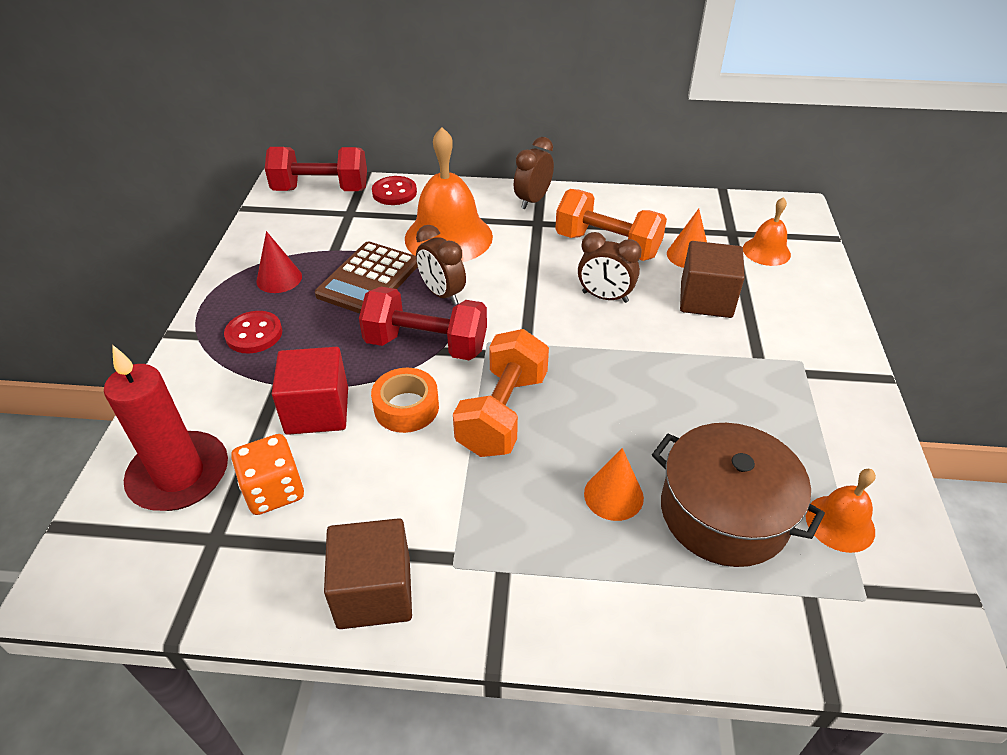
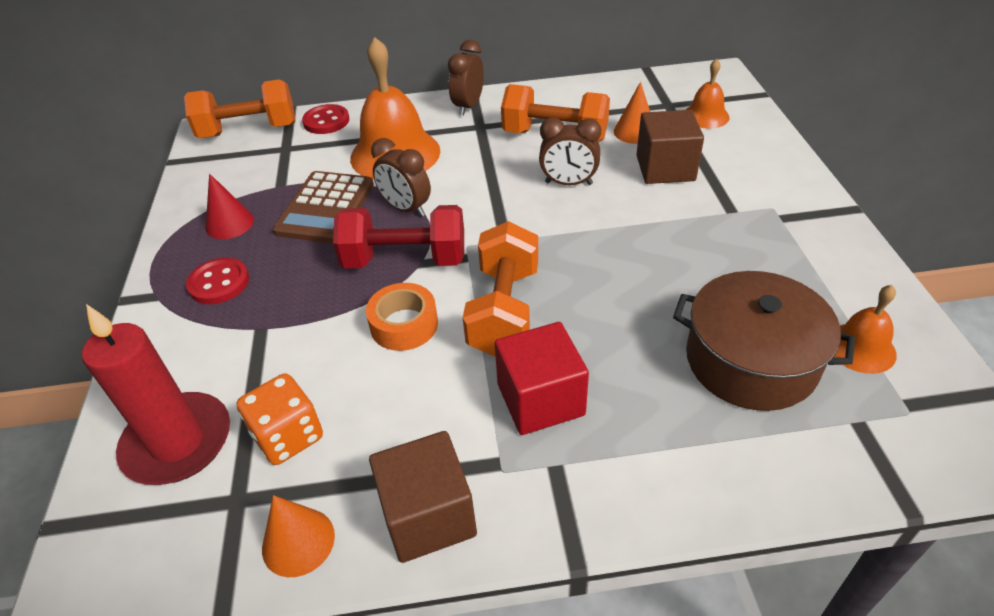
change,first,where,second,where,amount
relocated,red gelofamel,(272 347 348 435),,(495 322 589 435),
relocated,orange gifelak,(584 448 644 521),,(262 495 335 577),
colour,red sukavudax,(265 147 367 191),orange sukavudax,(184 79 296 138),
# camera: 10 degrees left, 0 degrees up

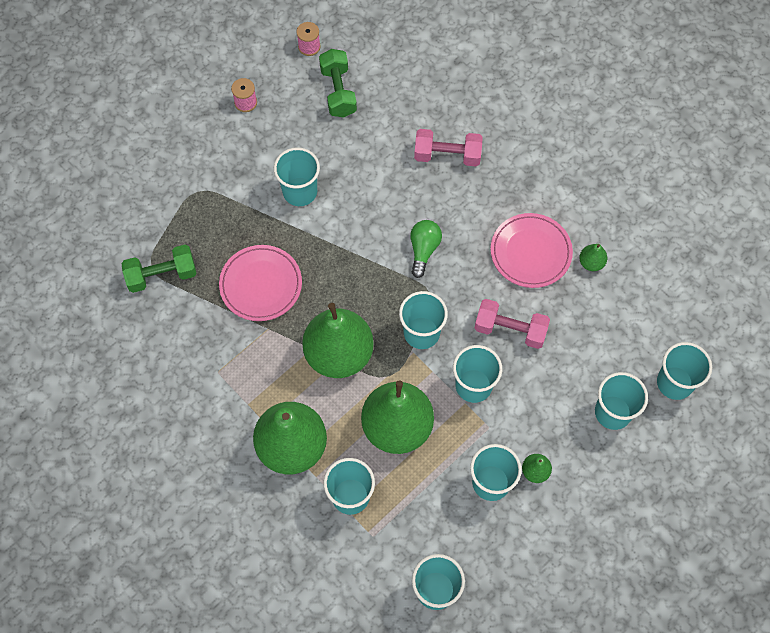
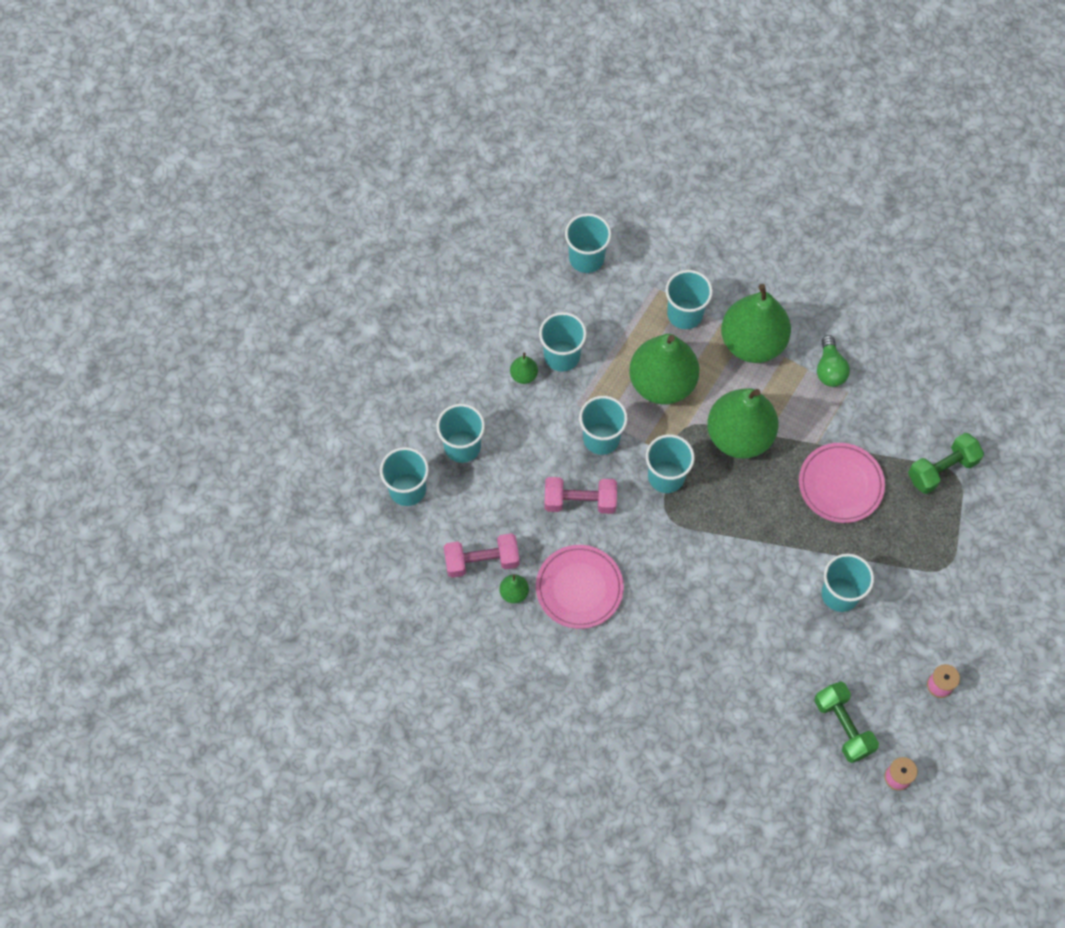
change,first,where,second,where,amount
relocated,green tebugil,(410 220 442 278),,(817 335 850 387),
relocated,pink sukavudax,(414 129 483 167),,(444 533 520 578),
# camera: 165 degrees right, 0 degrees up

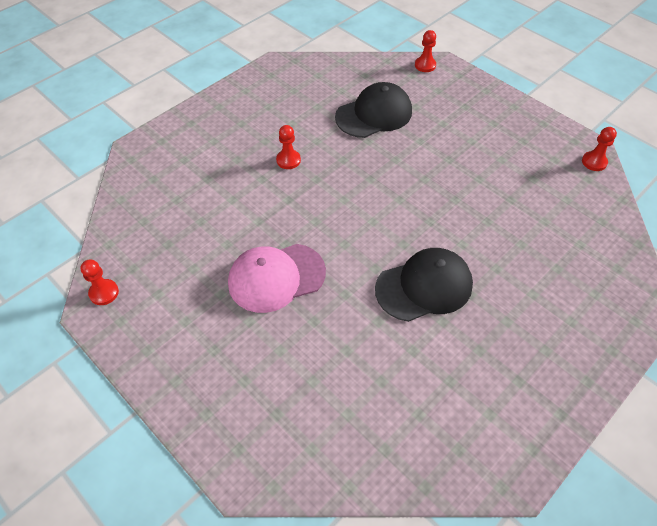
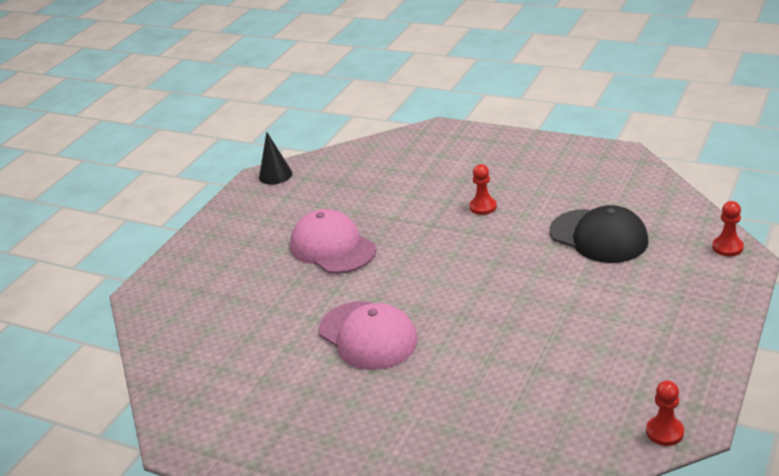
change,first,where,second,where,amount
exchanged,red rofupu,(81 260 119 305),black gifelak,(259 132 292 185),
colour,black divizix,(375 248 473 322),pink divizix,(319 301 418 370),
# camera: 75 degrees right, 20 degrees down

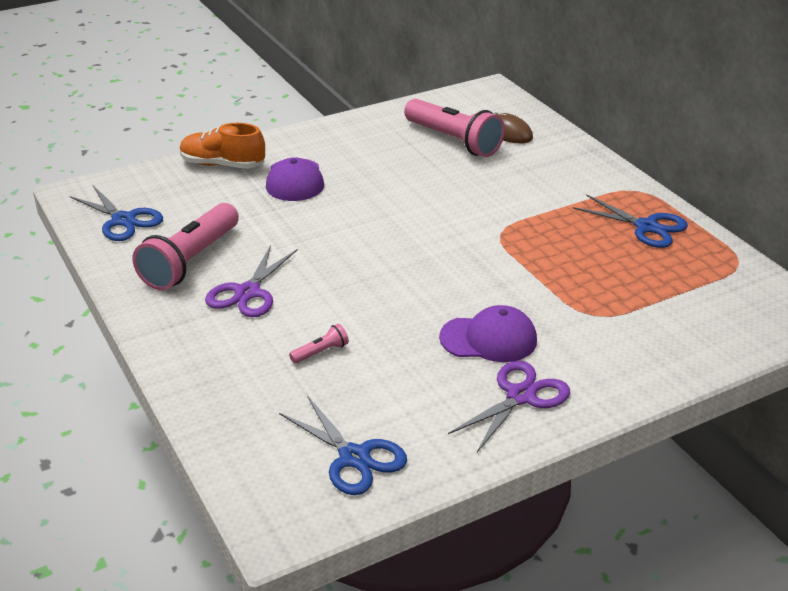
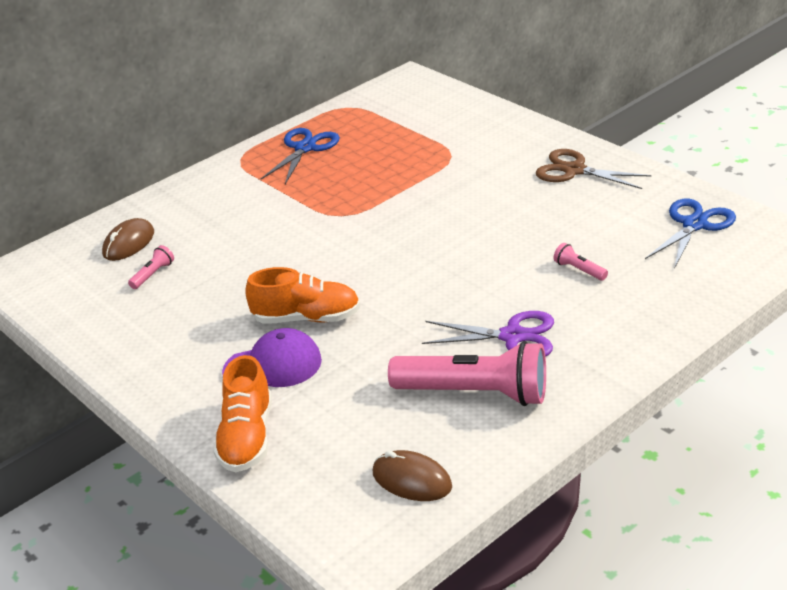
change,first,where,second,where,amount
missing,purple divizix,(439 305 537 362),,,
appeared,,,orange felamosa,(245 267 360 324),
exchanged,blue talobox,(70 185 163 241),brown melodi,(373 450 452 501),
colour,purple talobox,(448 361 570 452),brown talobox,(536 149 652 189),
size,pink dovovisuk,(404 99 505 157),,(128 245 174 289),x0.41
# camera: 100 degrees left, 0 degrees up

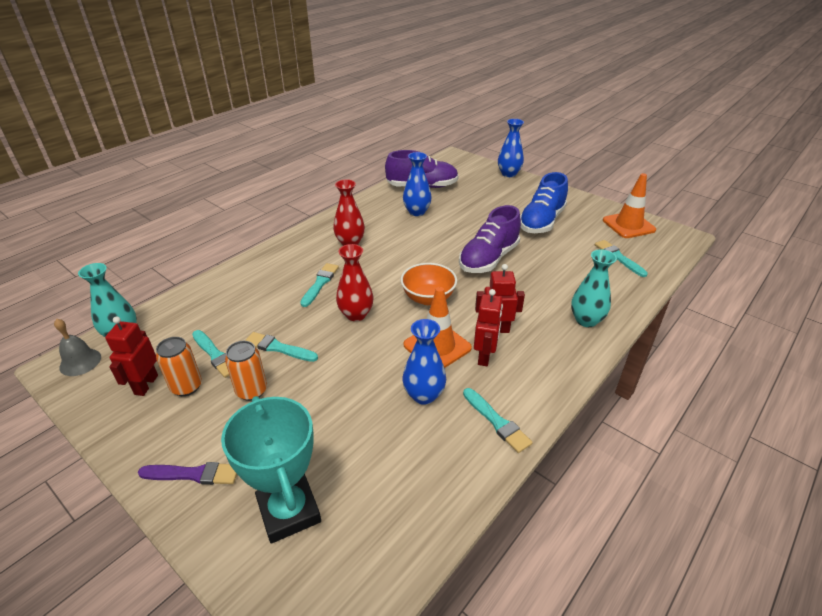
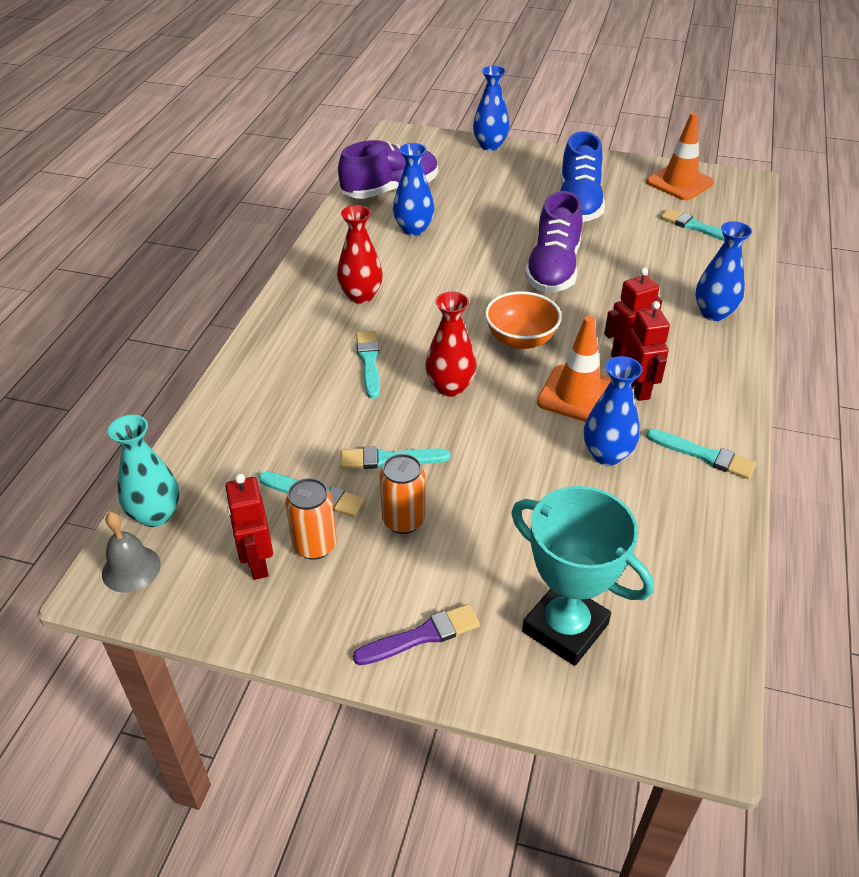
change,first,where,second,where,amount
colour,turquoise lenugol,(571 249 617 327),blue lenugol,(695 221 752 321),
# camera: 25 degrees left, 5 degrees up

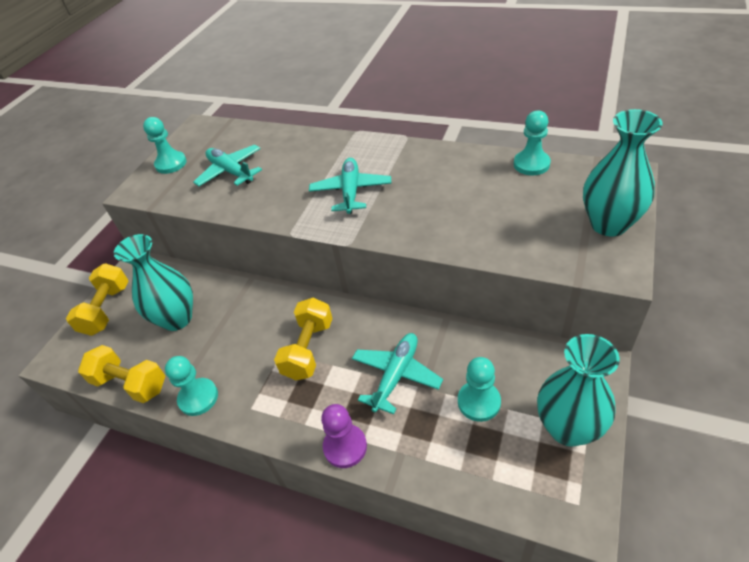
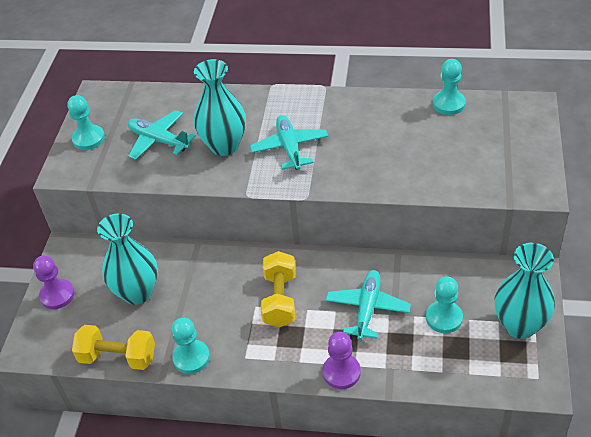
change,first,where,second,where,amount
relocated,turquoise lenugol,(583 109 663 236),,(194 59 246 156),
exchanged,yellow sukavudax,(66 263 128 336),purple rofupu,(33 256 75 309),
# camera: 15 degrees left, 0 degrees up

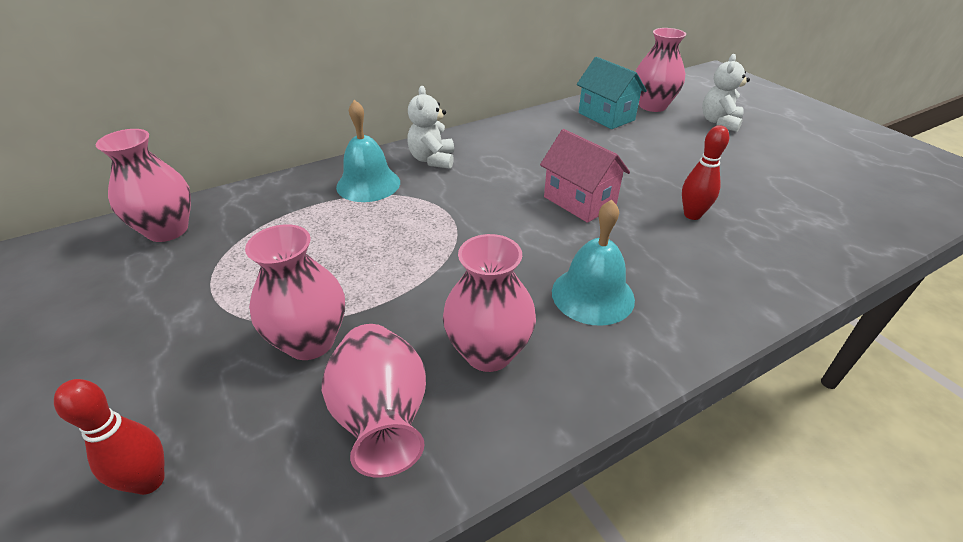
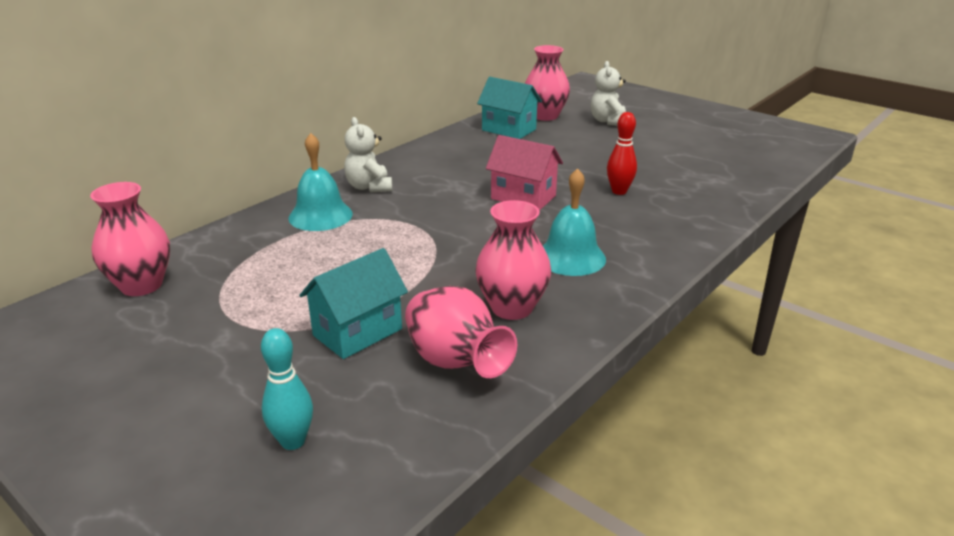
change,first,where,second,where,amount
exchanged,pink lenugol,(245 224 345 360),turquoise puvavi,(299 248 408 359),
colour,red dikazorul,(54 379 164 495),turquoise dikazorul,(261 328 313 450),
# camera: 20 degrees left, 10 degrees down

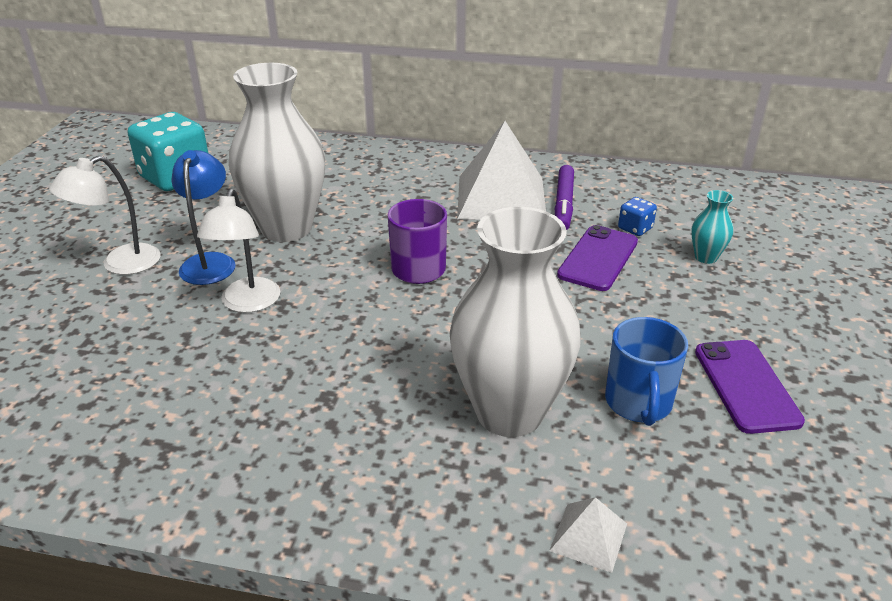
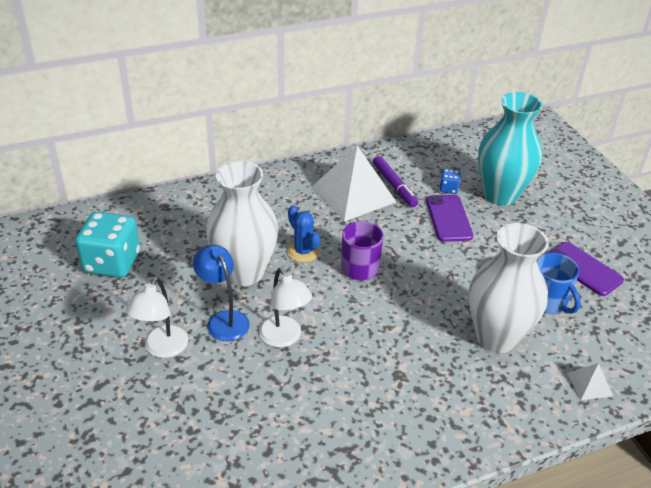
change,first,where,second,where,amount
appeared,,,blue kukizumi,(287 205 320 263),
size,turquoise lenugol,(691 190 734 264),,(478 92 543 206),x2.42
# camera: 35 degrees left, 5 degrees up

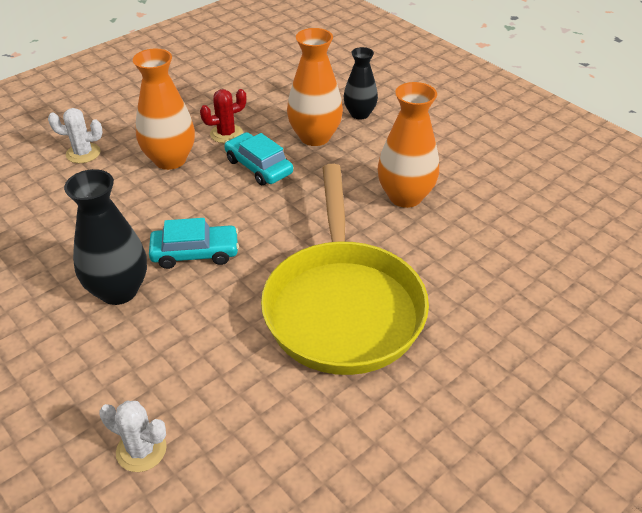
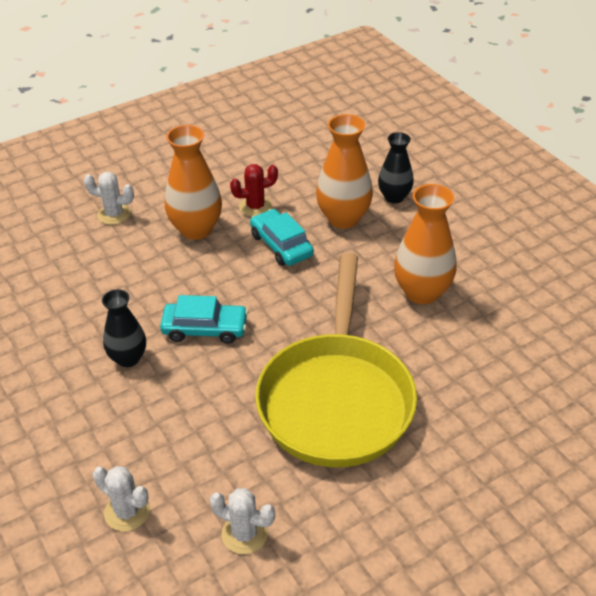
change,first,where,second,where,amount
appeared,,,white kukizumi,(210 488 275 554),
size,black lenugol,(64 169 147 305),,(102 289 146 367),x0.65
# camera: 10 degrees right, 0 degrees up

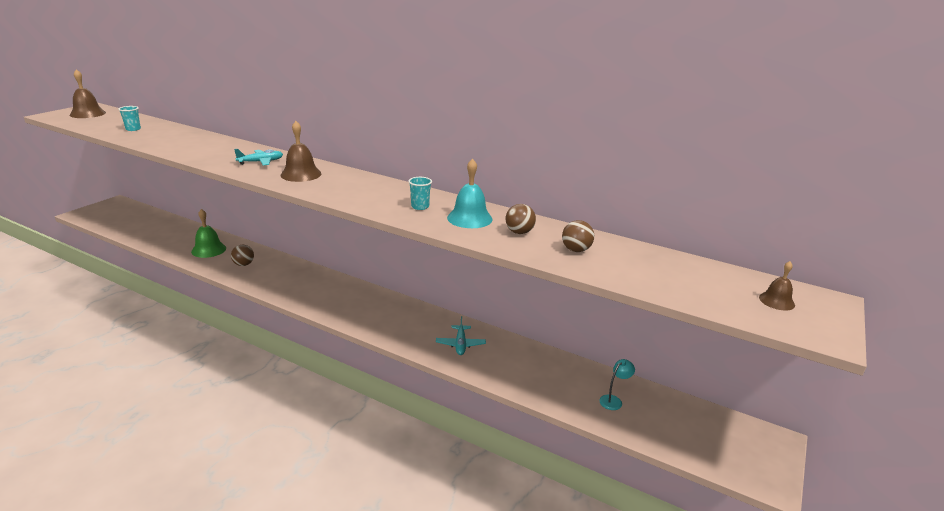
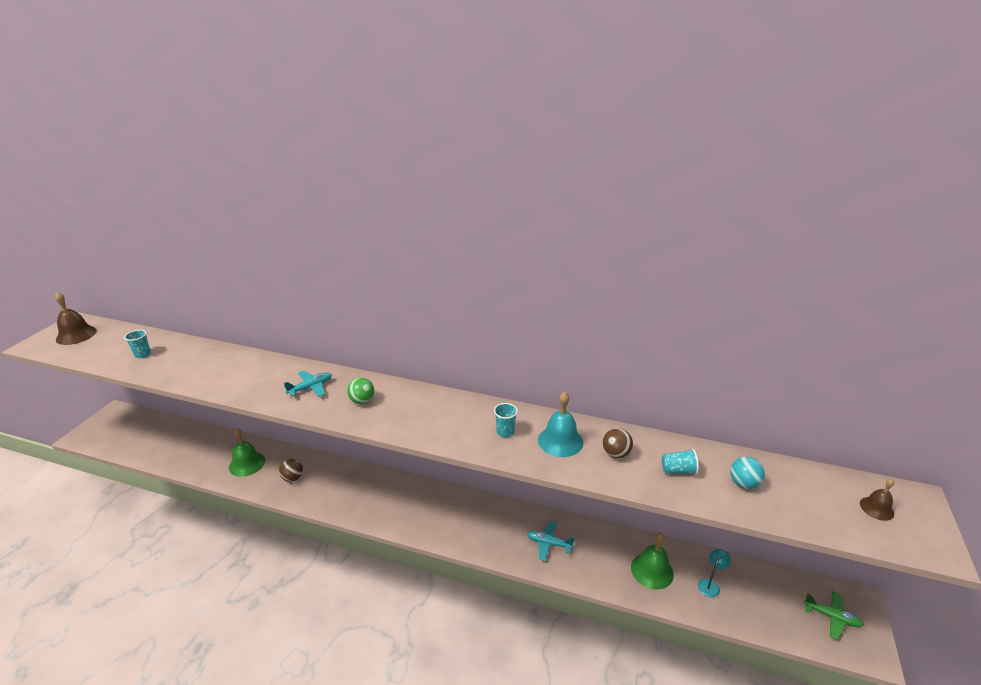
change,first,where,second,where,amount
appeared,,,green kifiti,(631 533 674 589),
appeared,,,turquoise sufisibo,(730 457 765 489),
appeared,,,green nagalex,(803 591 864 640),
exchanged,brown kifiti,(280 121 322 182),green sufisibo,(347 377 374 404),
exchanged,brown sufisibo,(562 220 594 252),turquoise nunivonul,(662 449 699 475),
spun,turquoise nagalex,(436 316 486 355),,(527 521 574 561),120 degrees clockwise
# camera: 10 degrees left, 5 degrees up

